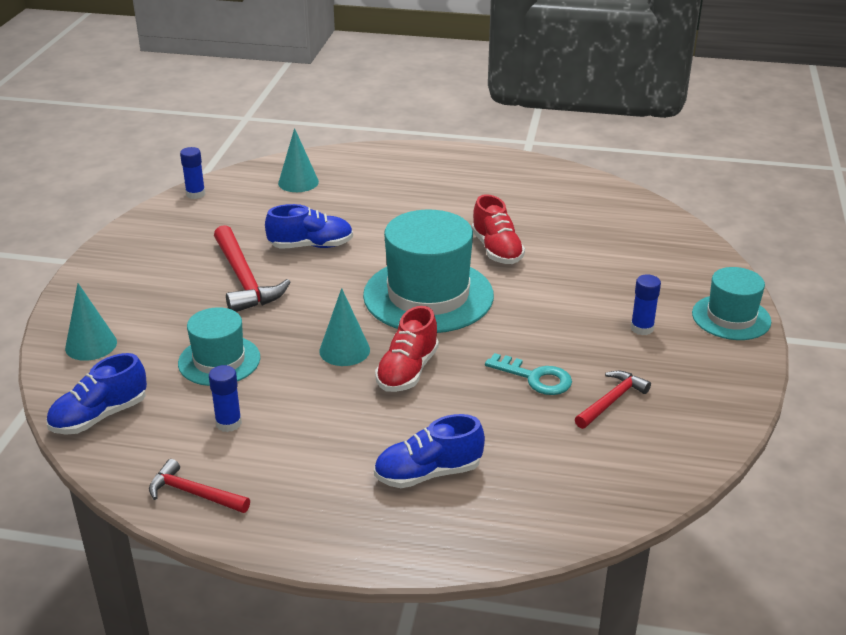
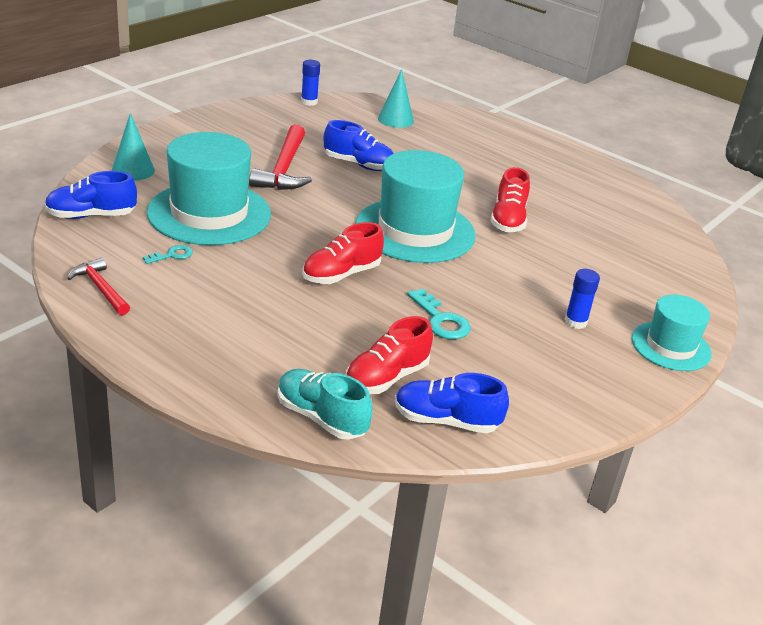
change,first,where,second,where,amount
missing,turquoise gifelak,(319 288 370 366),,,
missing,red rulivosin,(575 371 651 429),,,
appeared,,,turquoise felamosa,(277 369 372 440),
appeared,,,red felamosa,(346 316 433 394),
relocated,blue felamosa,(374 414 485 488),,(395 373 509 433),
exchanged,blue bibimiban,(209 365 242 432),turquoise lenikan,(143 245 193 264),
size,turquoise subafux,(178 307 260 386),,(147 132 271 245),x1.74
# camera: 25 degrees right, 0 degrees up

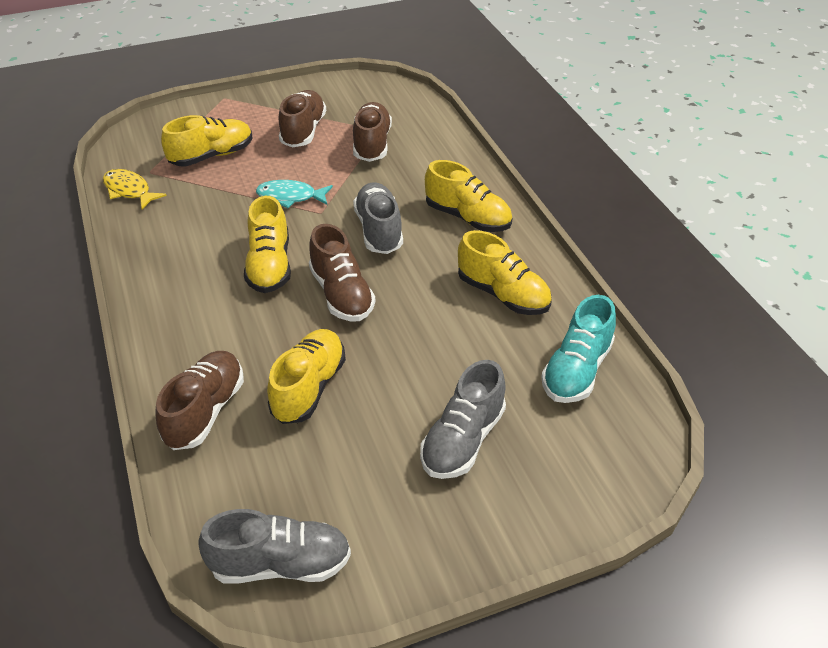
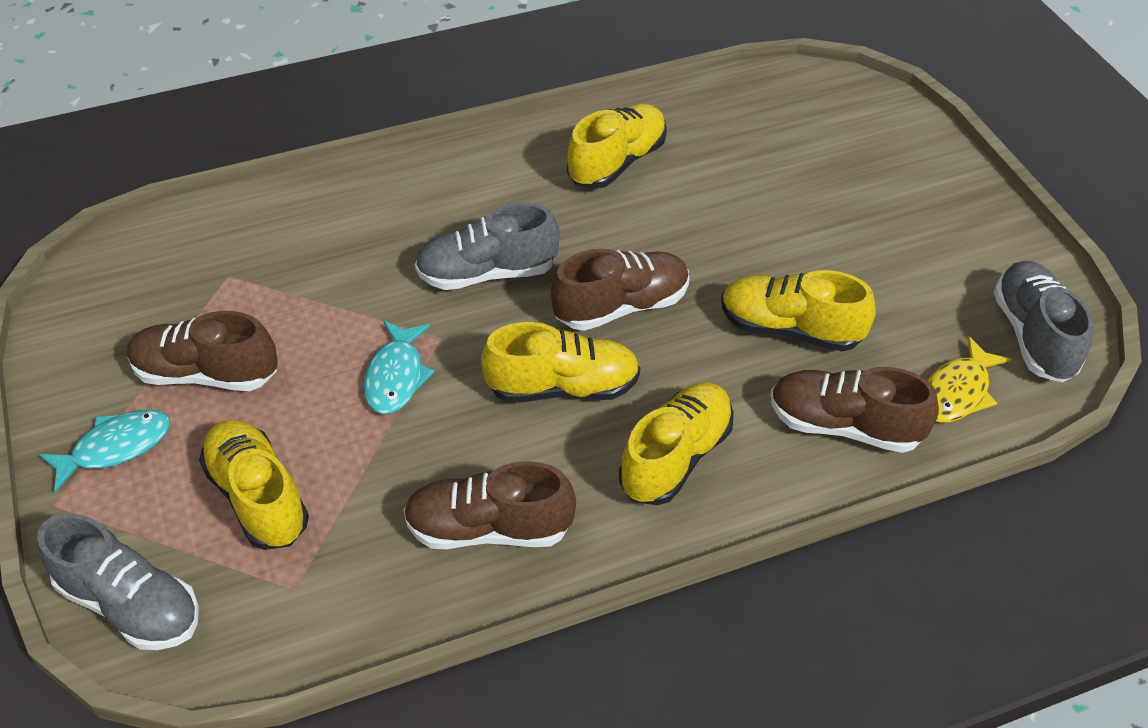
change,first,where,second,where,amount
missing,turquoise felamosa,(541 295 616 403),,,
appeared,,,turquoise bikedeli,(39 410 170 493),
relocated,yellow bikedeli,(103 169 167 209),,(927 336 1012 423),
relocated,brown felamosa,(353 102 392 162),,(403 461 576 549),
relocated,grey felamosa,(420 360 506 479),,(37 513 199 650),
relocated,yellow felamosa,(425 160 512 232),,(619 383 734 505),
# camera: 90 degrees left, 5 degrees up

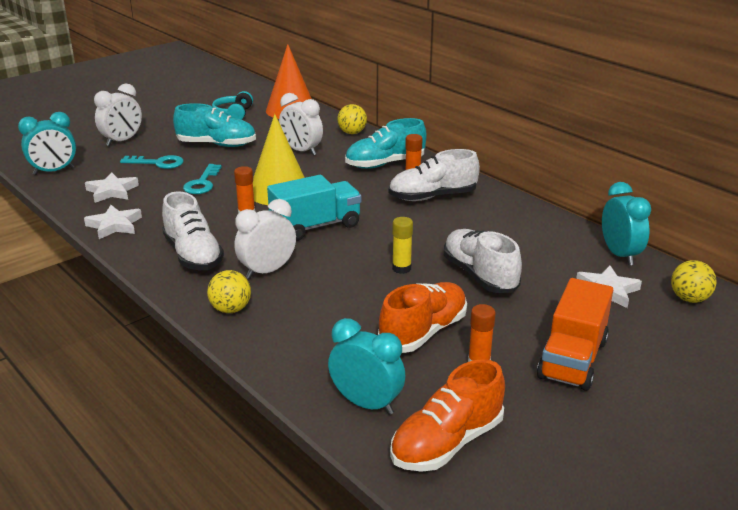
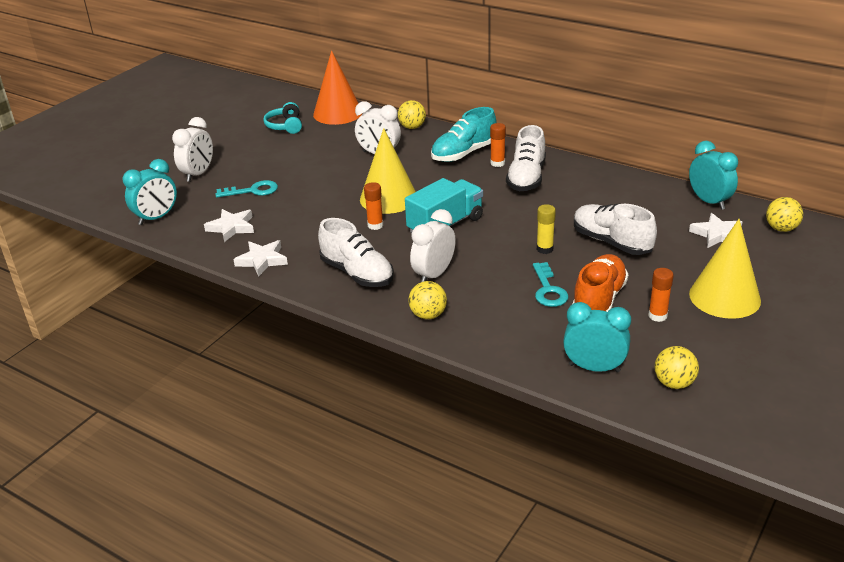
change,first,where,second,where,amount
missing,turquoise felamosa,(173 103 256 147),,,
relocated,turquoise lenikan,(183 164 222 194),,(533 262 569 307),
exchanged,orange felamosa,(390 359 505 472),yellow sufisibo,(654 346 699 389),
exchanged,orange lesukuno,(537 278 613 391),yellow gifelak,(689 219 761 319),
spun,white felamosa,(389 149 480 201),,(506 125 546 191),45 degrees counterclockwise
# camera: 15 degrees left, 5 degrees up

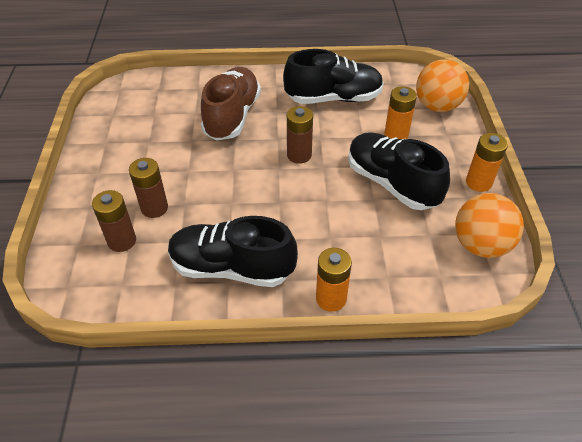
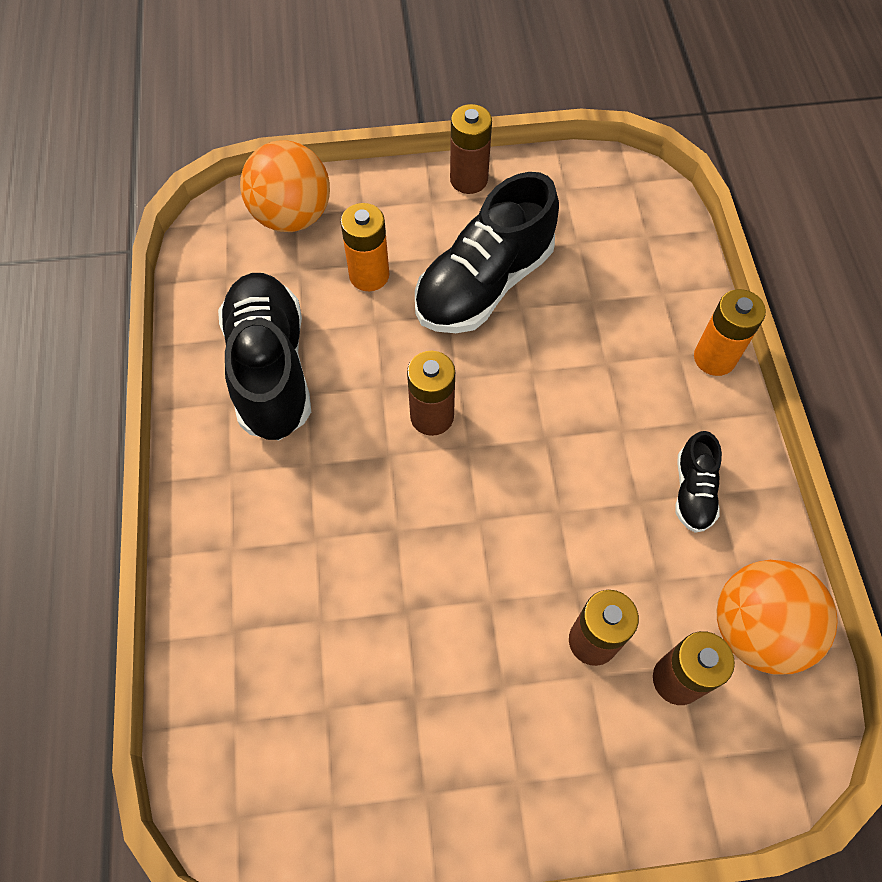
change,first,where,second,where,amount
missing,brown felamosa,(201 67 261 140),,,
relocated,orange sufisibo,(455 193 524 258),,(717 560 838 674),
colour,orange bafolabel,(466 133 508 192),brown bafolabel,(450 104 492 194),
size,black felamosa,(168 216 298 287),,(675 431 722 533),x0.48
# camera: 95 degrees left, 15 degrees up

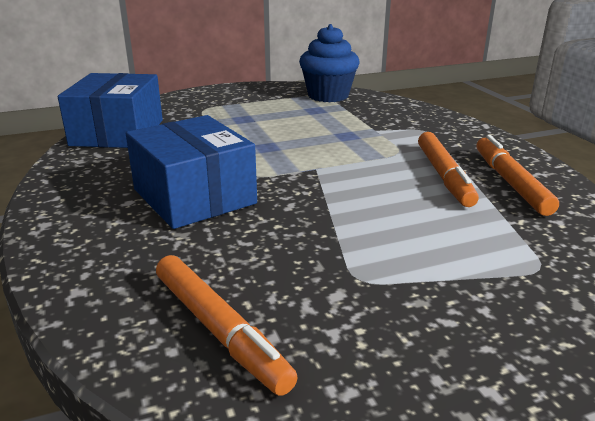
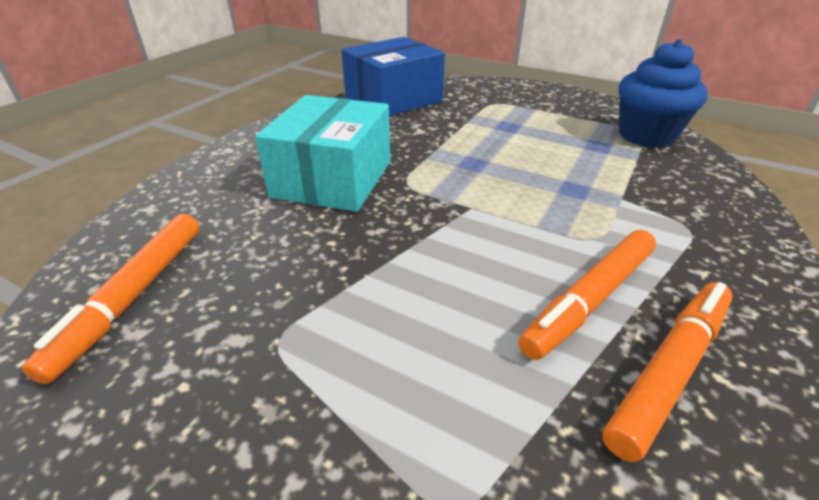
change,first,where,second,where,amount
colour,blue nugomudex,(126 115 257 229),turquoise nugomudex,(255 95 390 212),
# camera: 50 degrees right, 10 degrees up

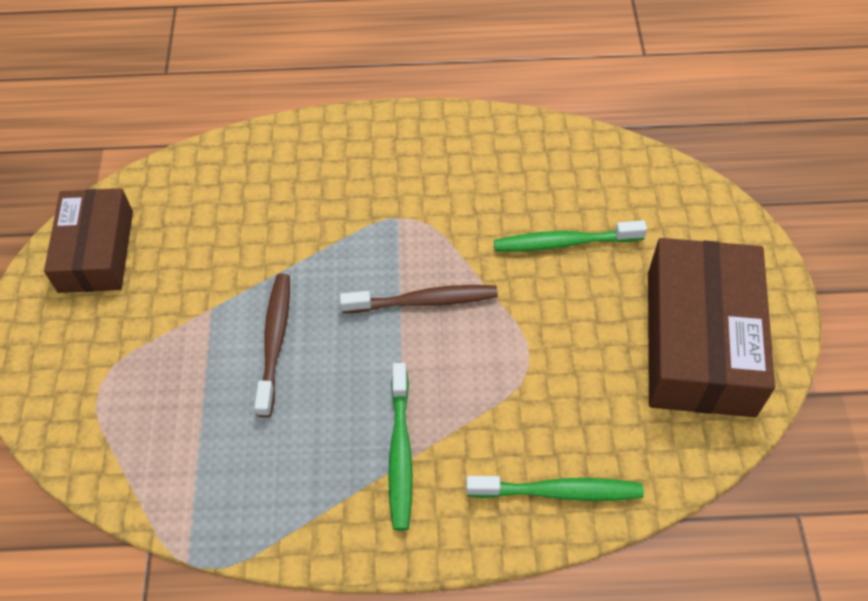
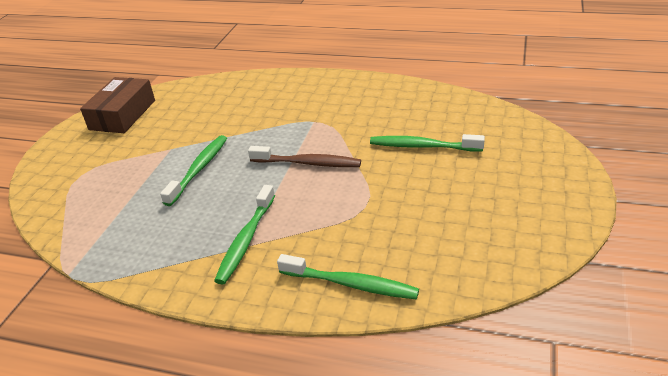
change,first,where,second,where,amount
missing,brown nugomudex,(648 238 775 417),,,
colour,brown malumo,(254 274 290 417),green malumo,(160 135 227 206),
# camera: 20 degrees right, 20 degrees down

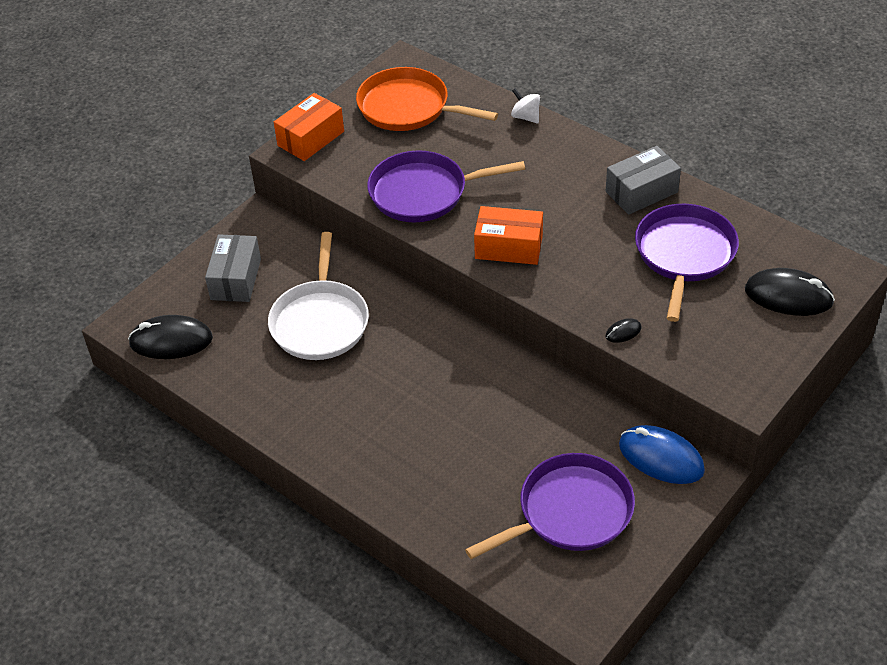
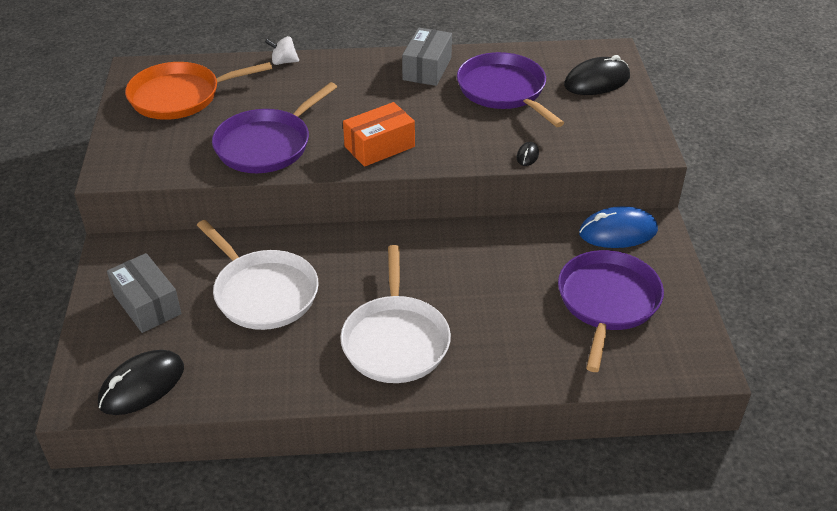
change,first,where,second,where,amount
missing,orange nugomudex,(274 93 344 161),,,
appeared,,,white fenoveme,(340 245 451 383),
# camera: 45 degrees left, 5 degrees down

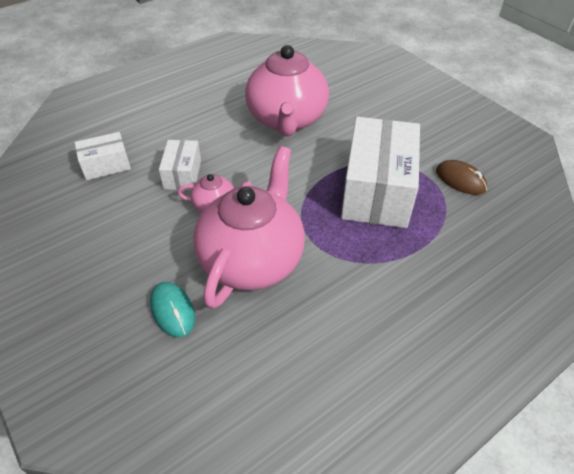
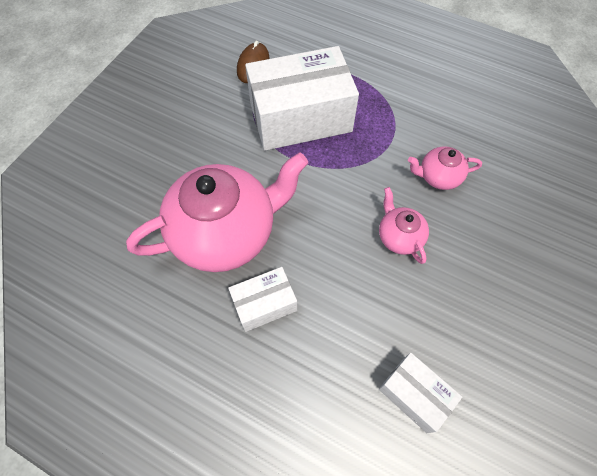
change,first,where,second,where,amount
missing,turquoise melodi,(150 282 195 337),,,
relocated,white nugomudex,(159 140 201 190),,(228 267 297 332),
size,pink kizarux,(193 146 305 309),,(408 146 482 190),x0.45
# camera: 115 degrees left, 15 degrees up

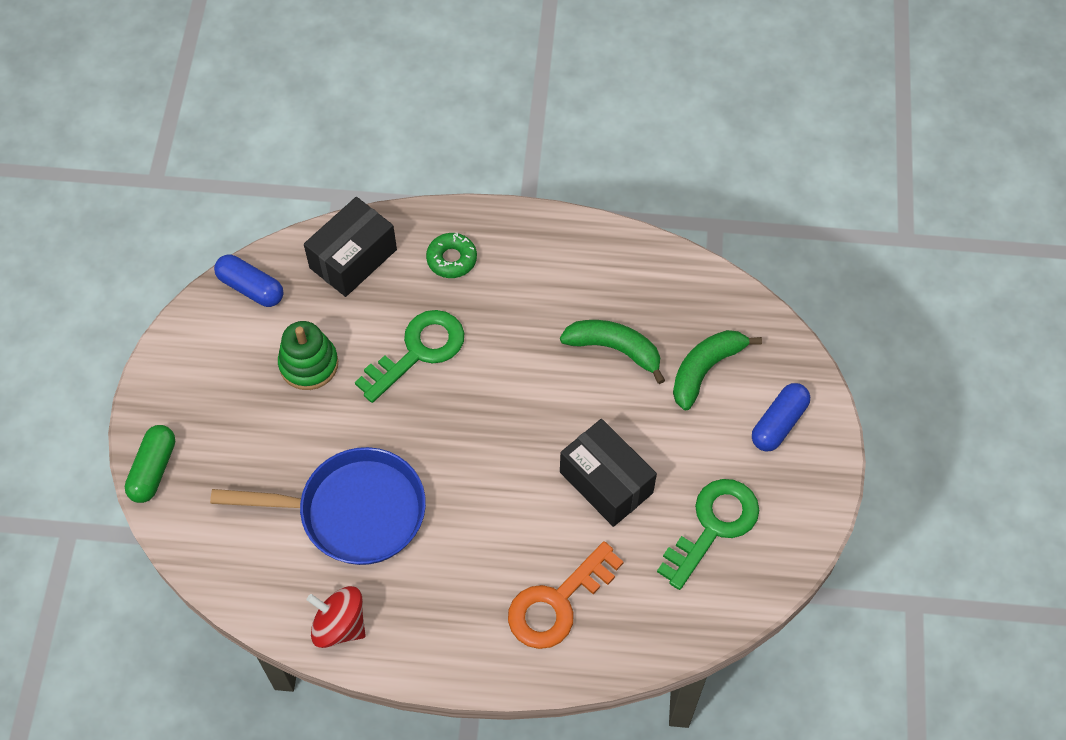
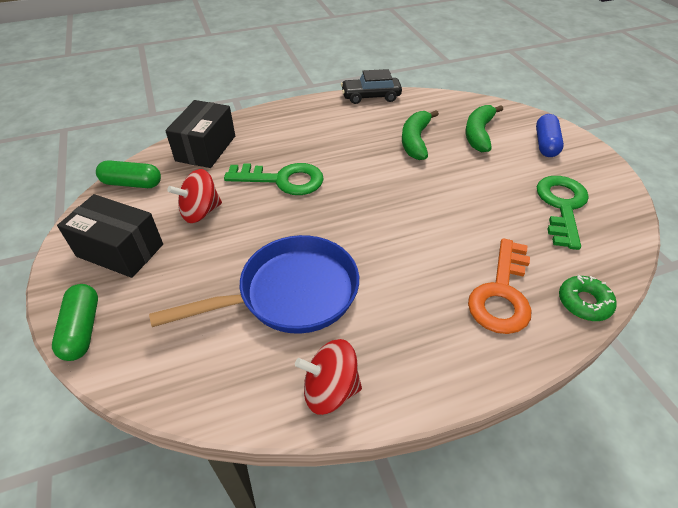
change,first,where,second,where,amount
appeared,,,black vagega,(341 69 402 104),
relocated,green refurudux,(426 233 477 278),,(559 275 617 321),
relocated,black nugomudex,(560 419 657 527),,(57 194 163 278),
exchanged,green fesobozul,(278 321 338 390),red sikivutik,(167 169 222 223),
colour,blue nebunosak,(214 255 283 307),green nebunosak,(96 160 161 188),
spun,green lenikan,(355 310 464 403),,(224 163 324 195),75 degrees clockwise
spun,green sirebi,(560 320 665 384),,(402 110 439 160),75 degrees counterclockwise
# camera: 25 degrees left, 15 degrees down

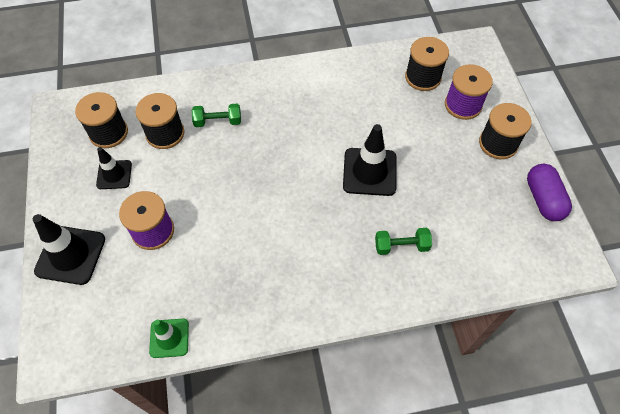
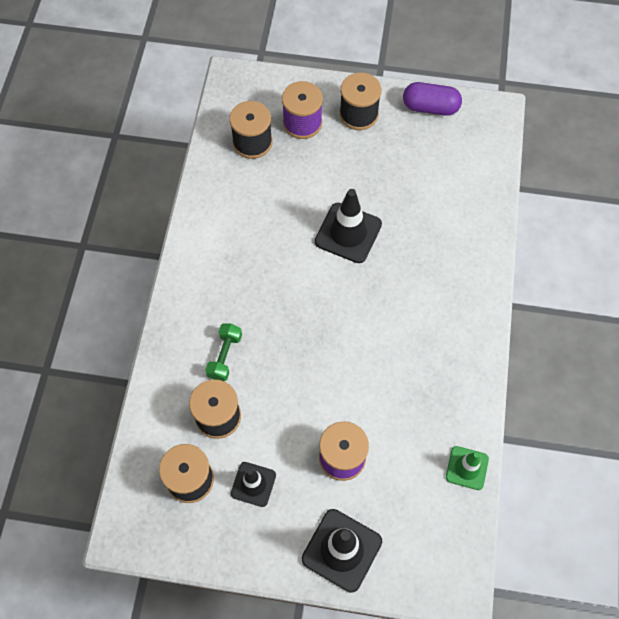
change,first,where,second,where,amount
missing,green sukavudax,(375 228 432 255),,,
# camera: 70 degrees left, 5 degrees up

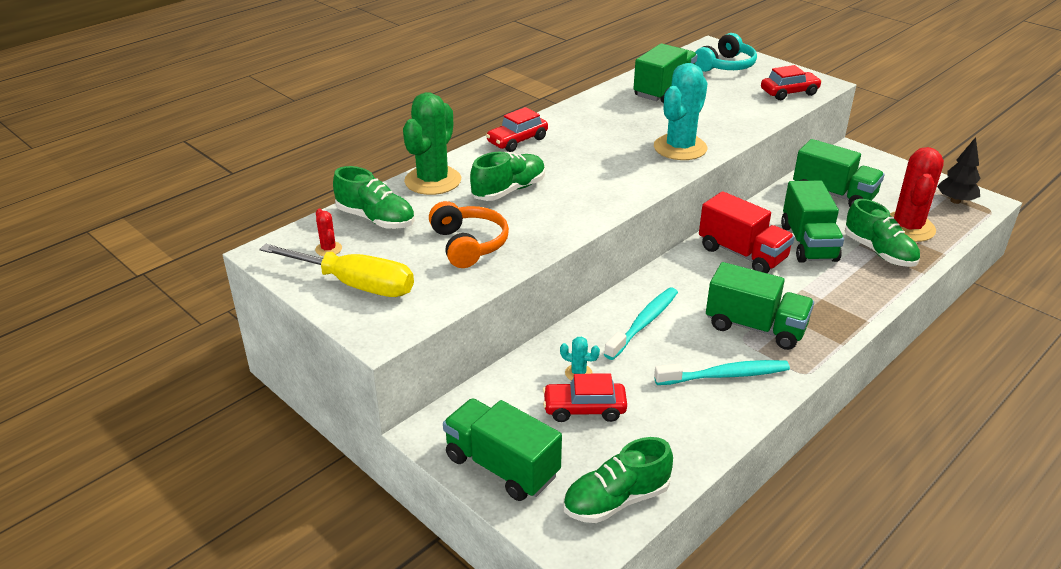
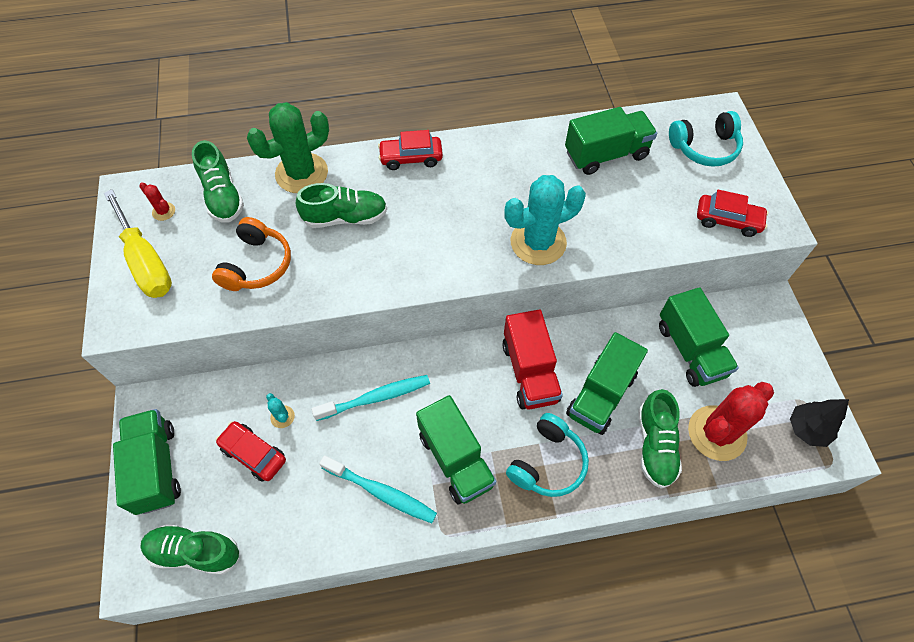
change,first,where,second,where,amount
appeared,,,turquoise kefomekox,(506 413 589 497),
spun,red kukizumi,(315 208 342 256),,(139 183 175 221),60 degrees counterclockwise
# camera: 35 degrees right, 25 degrees up

